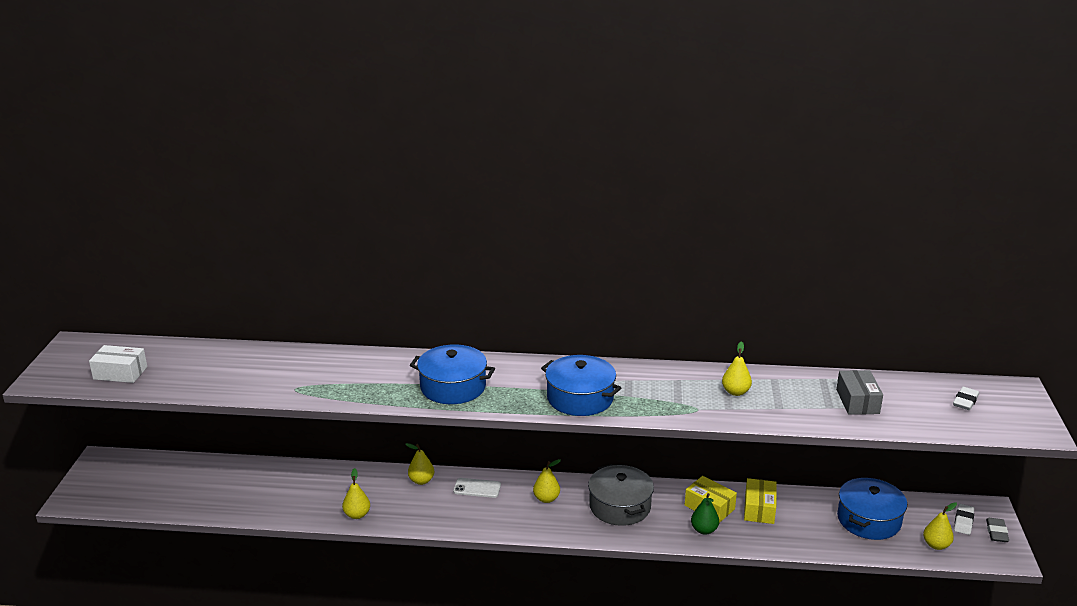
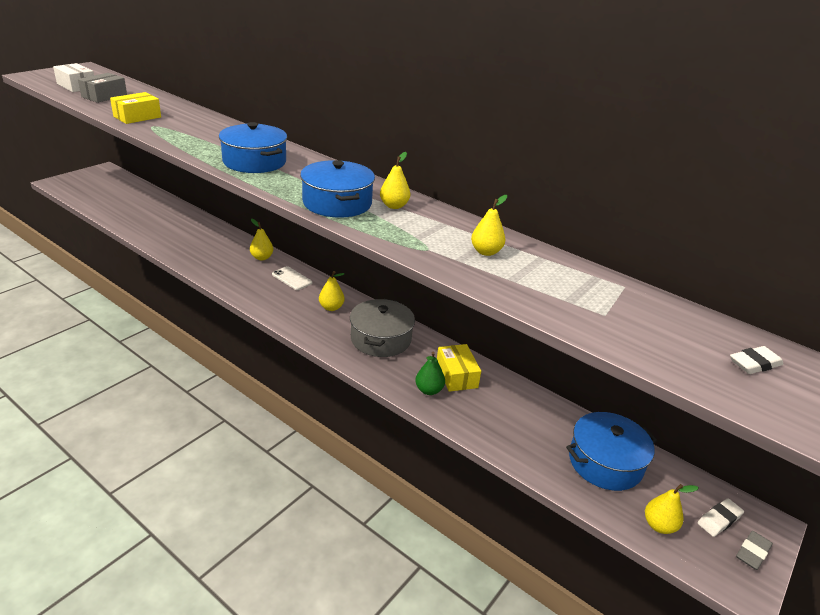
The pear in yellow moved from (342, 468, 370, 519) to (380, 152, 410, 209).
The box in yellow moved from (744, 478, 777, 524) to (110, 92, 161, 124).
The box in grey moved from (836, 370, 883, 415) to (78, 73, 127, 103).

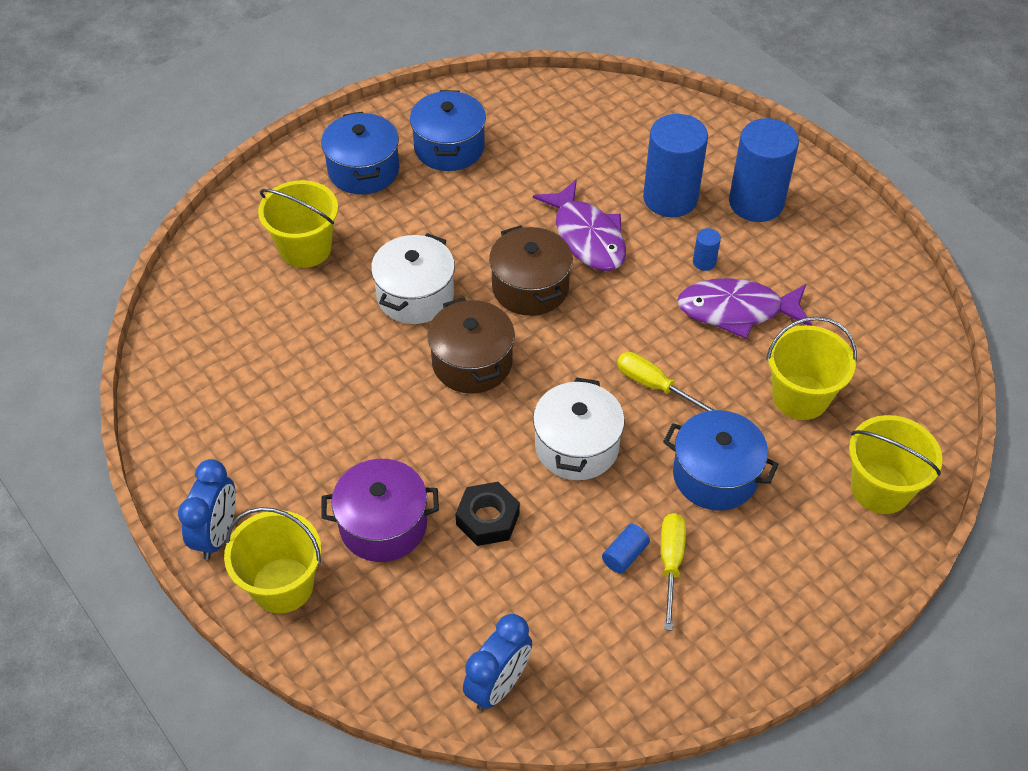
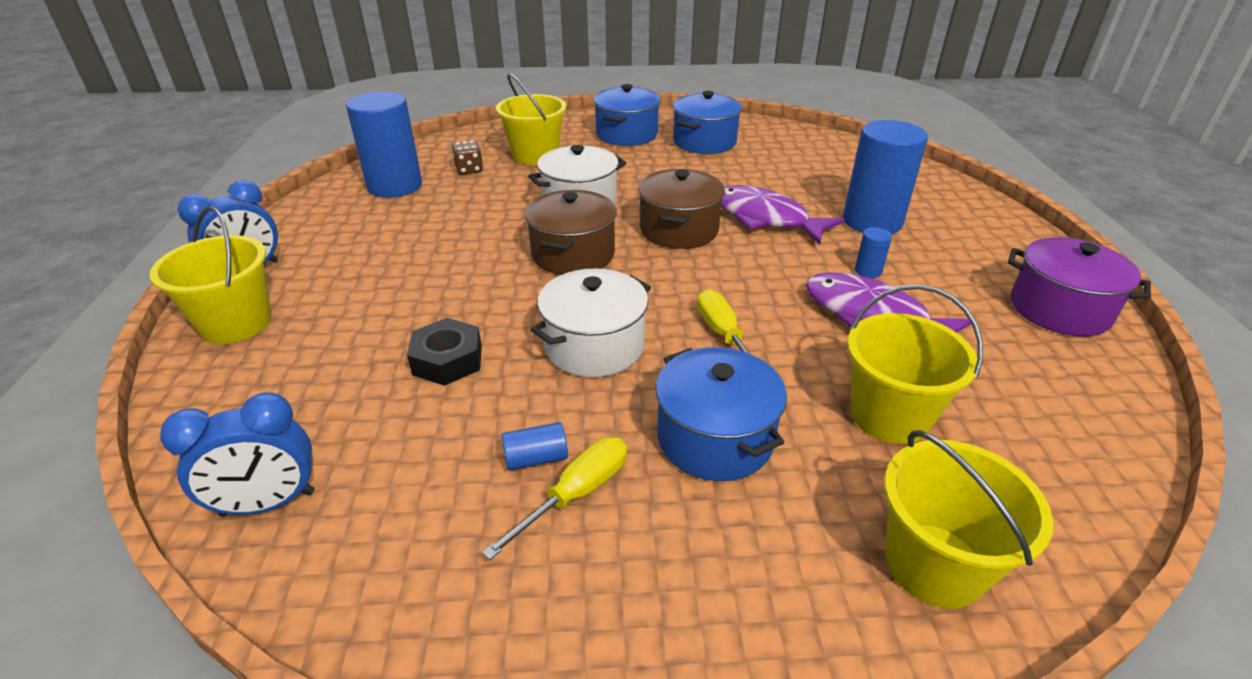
The pot in purple moved from (321, 459, 439, 562) to (1008, 237, 1151, 336).
The fish in purple at (533, 179, 626, 271) turned 120 degrees clockwise.
The cylinder in blue moved from (729, 118, 799, 222) to (346, 91, 422, 198).
The dice in brown at (452, 140, 483, 175) appeared.

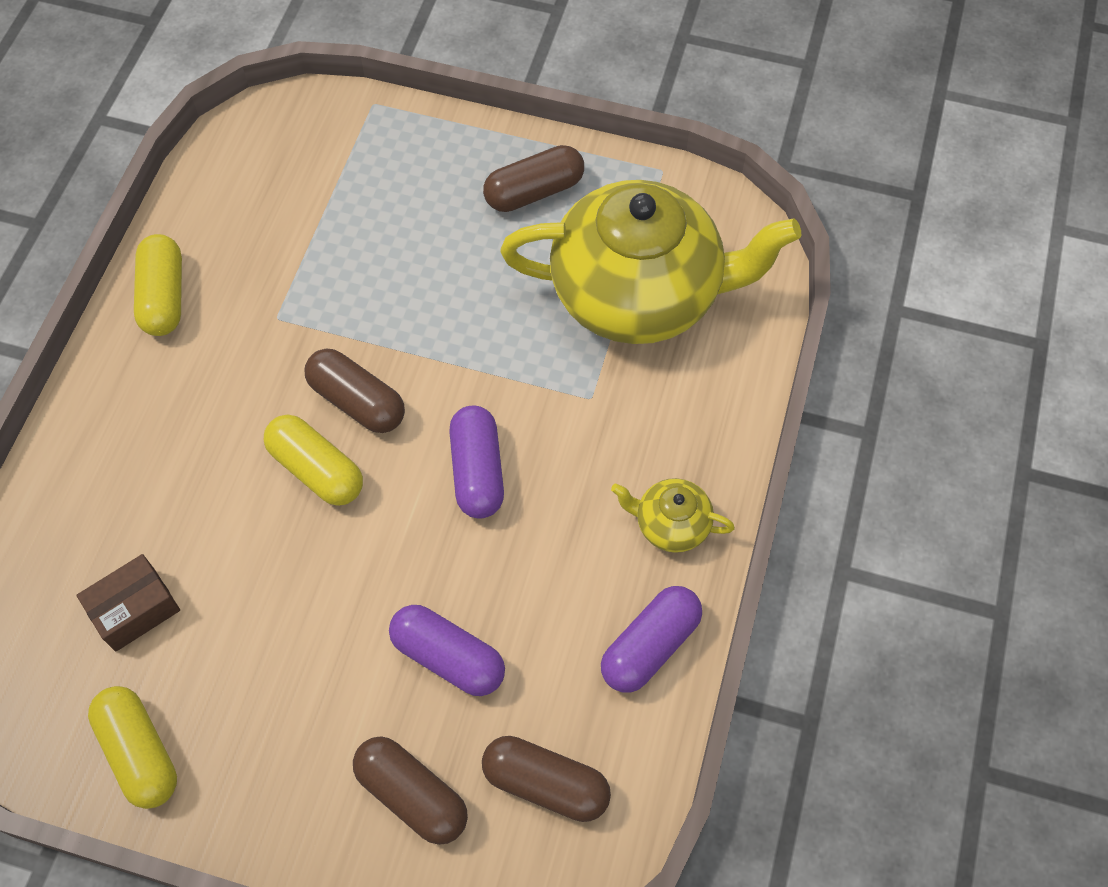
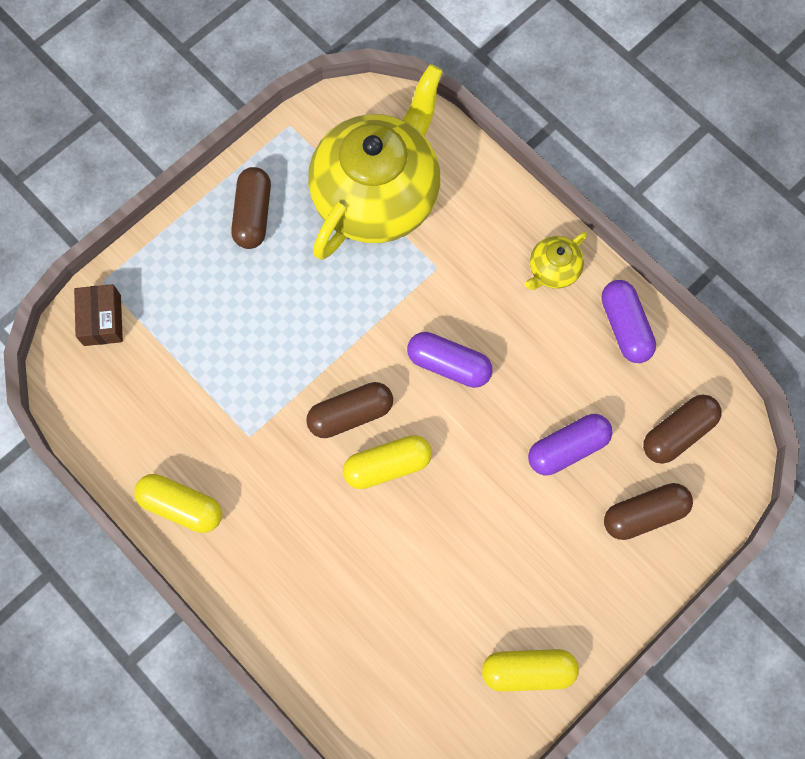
The box in brown moved from (77, 554, 180, 652) to (74, 284, 123, 346).

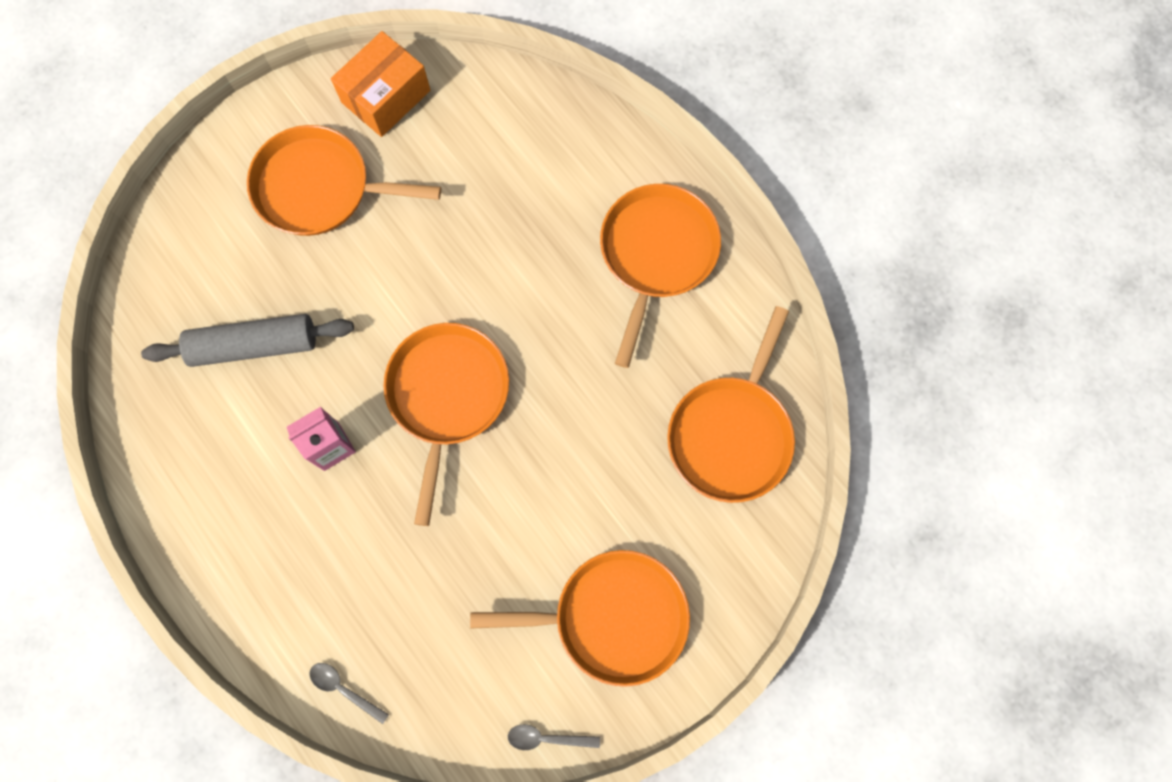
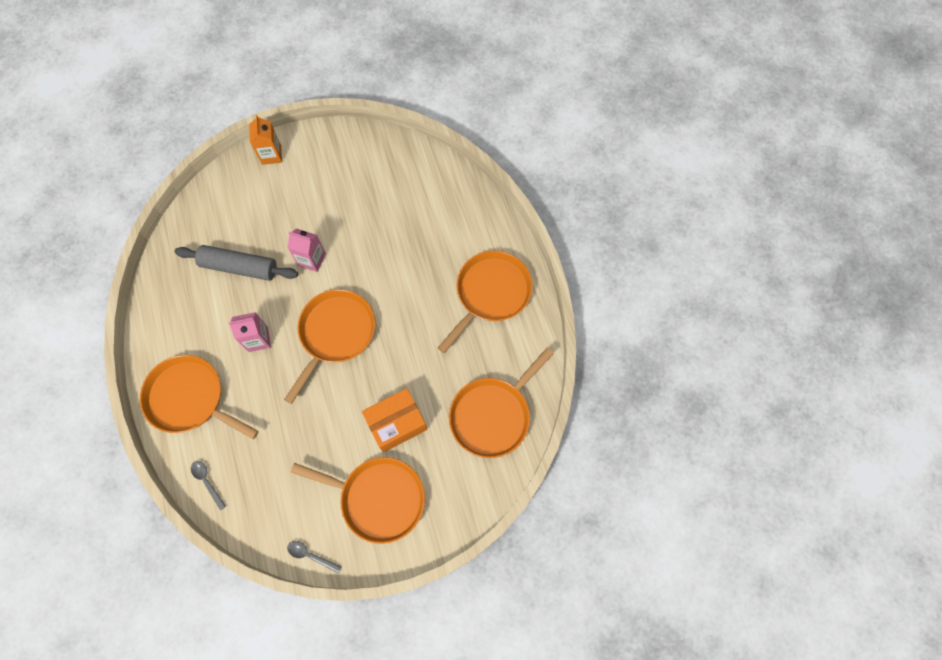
The pan in orange moved from (247, 125, 441, 236) to (140, 355, 259, 439).
The box in orange moved from (331, 31, 431, 137) to (362, 388, 427, 453).
The carton in orange at (249, 115, 282, 165) appeared.
The carton in pink at (287, 229, 326, 272) appeared.

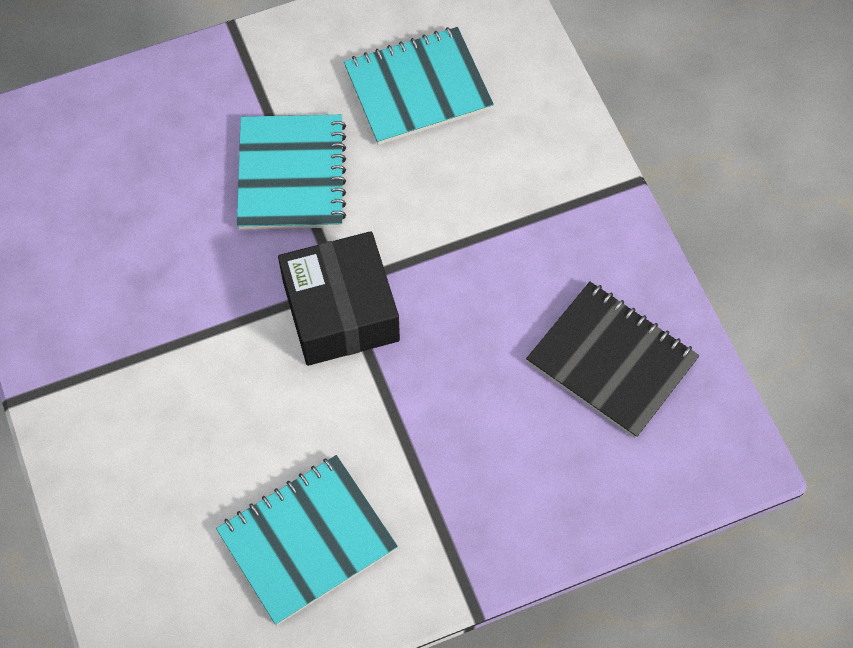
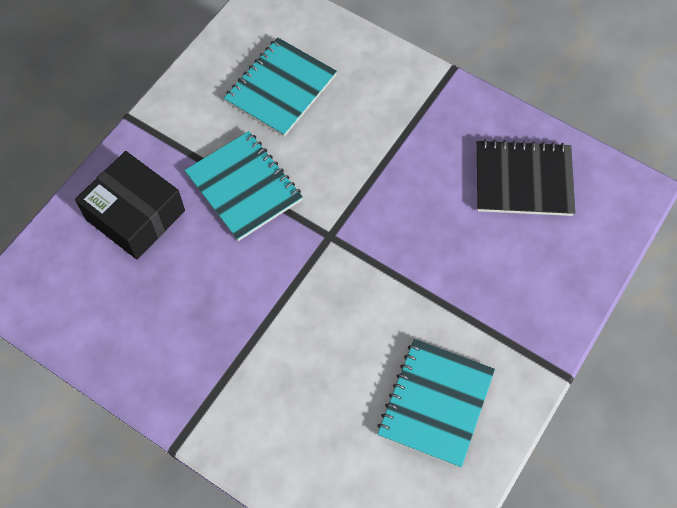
The box in black moved from (278, 231, 400, 366) to (75, 151, 185, 259).

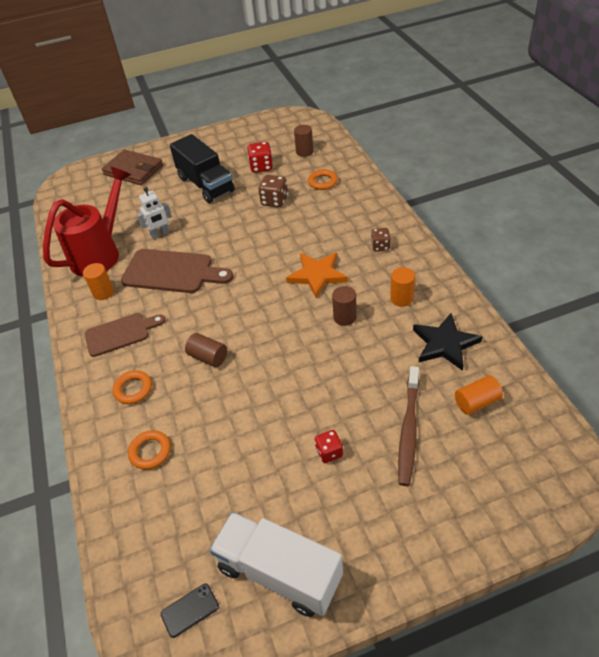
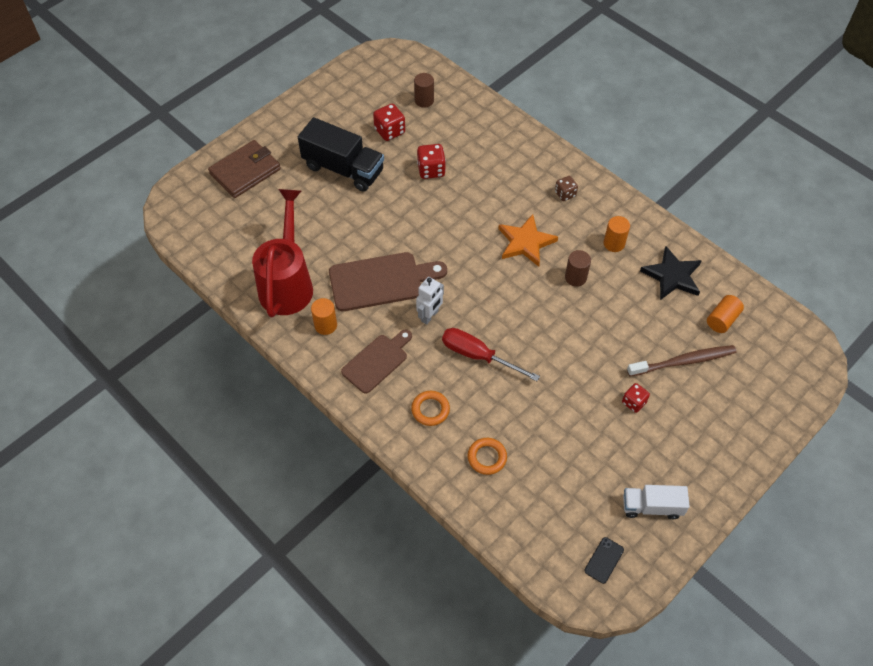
The wallet in brown at (102, 149, 163, 185) turned 45 degrees counterclockwise.
The robot in white moved from (137, 187, 172, 239) to (416, 277, 444, 325).
The cylinder in brown at (185, 333, 227, 367) was replaced by the screwdriver in red at (442, 328, 540, 381).
The truck in white at (210, 512, 343, 617) changed to 0.60 times the size.
The dice in brown at (258, 175, 288, 207) became the dice in red at (417, 144, 446, 179).
The ring in orange at (308, 169, 338, 190) disappeared.
The toothbrush in brown at (398, 366, 419, 486) turned 90 degrees counterclockwise.

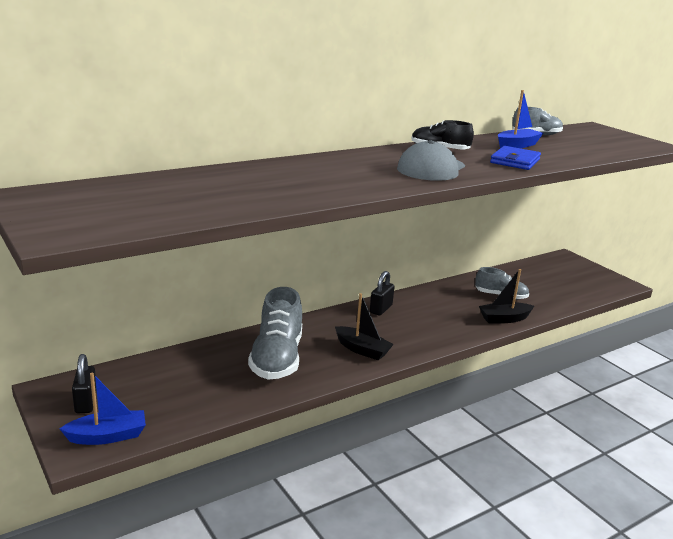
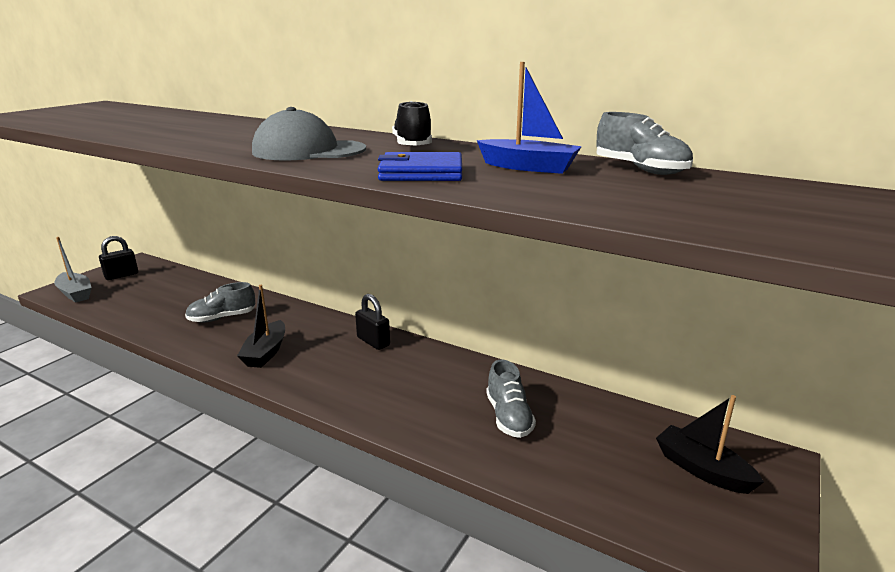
The boat in blue at (60, 373, 146, 445) became the boat in grey at (54, 237, 92, 303).
The shoe in grey at (248, 287, 302, 380) changed to 0.58 times the size.
The padlock in black at (370, 271, 395, 316) turned 45 degrees clockwise.
The boat in black moved from (479, 269, 534, 324) to (656, 395, 764, 494).

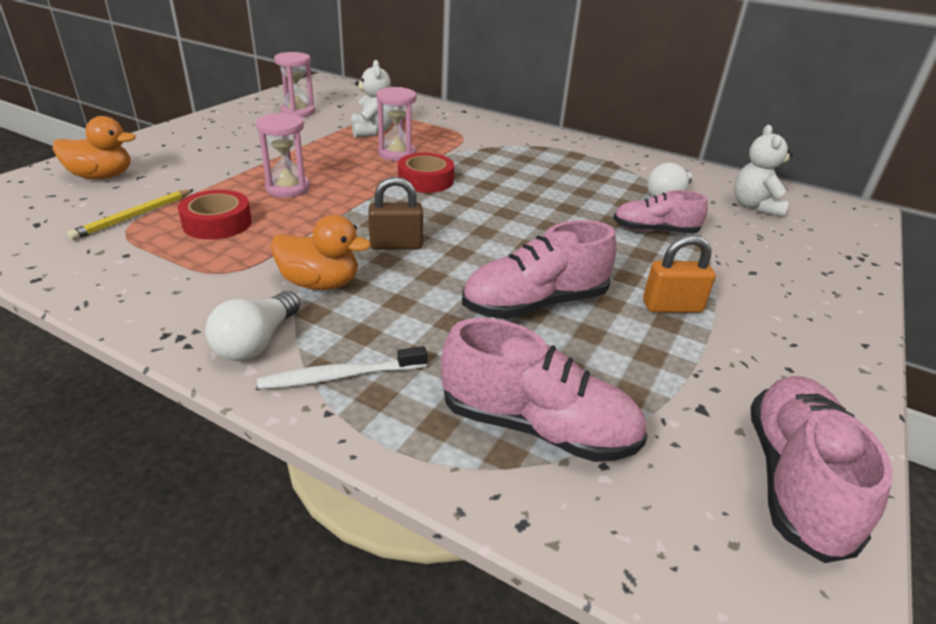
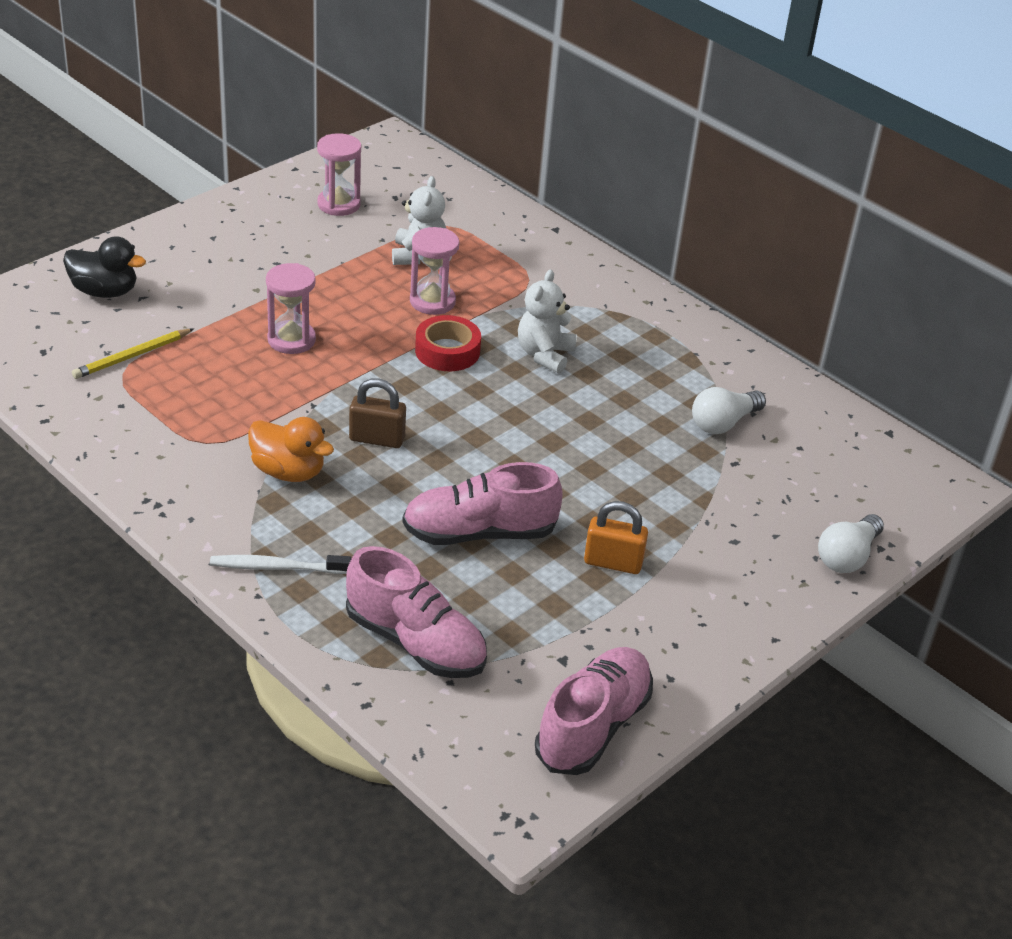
The duck in orange at (52, 116, 136, 179) became the duck in black at (63, 236, 146, 298).
The tape in red at (178, 190, 252, 240) disappeared.
The light bulb in white moved from (205, 291, 300, 361) to (818, 514, 884, 573).
The shoe in pink at (613, 190, 708, 233) disappeared.
The teddy bear in white moved from (734, 125, 793, 217) to (518, 270, 577, 374).

